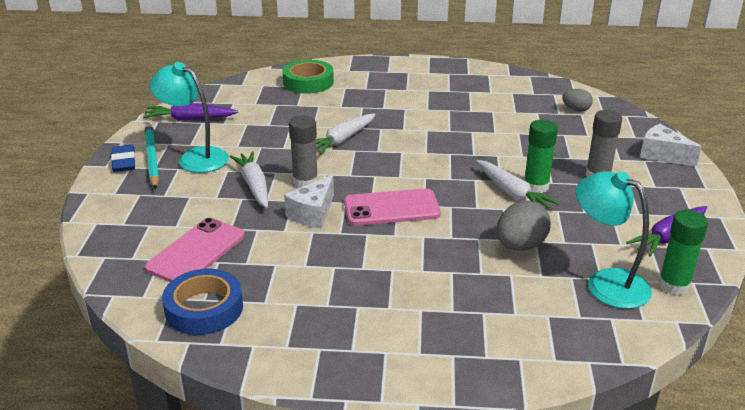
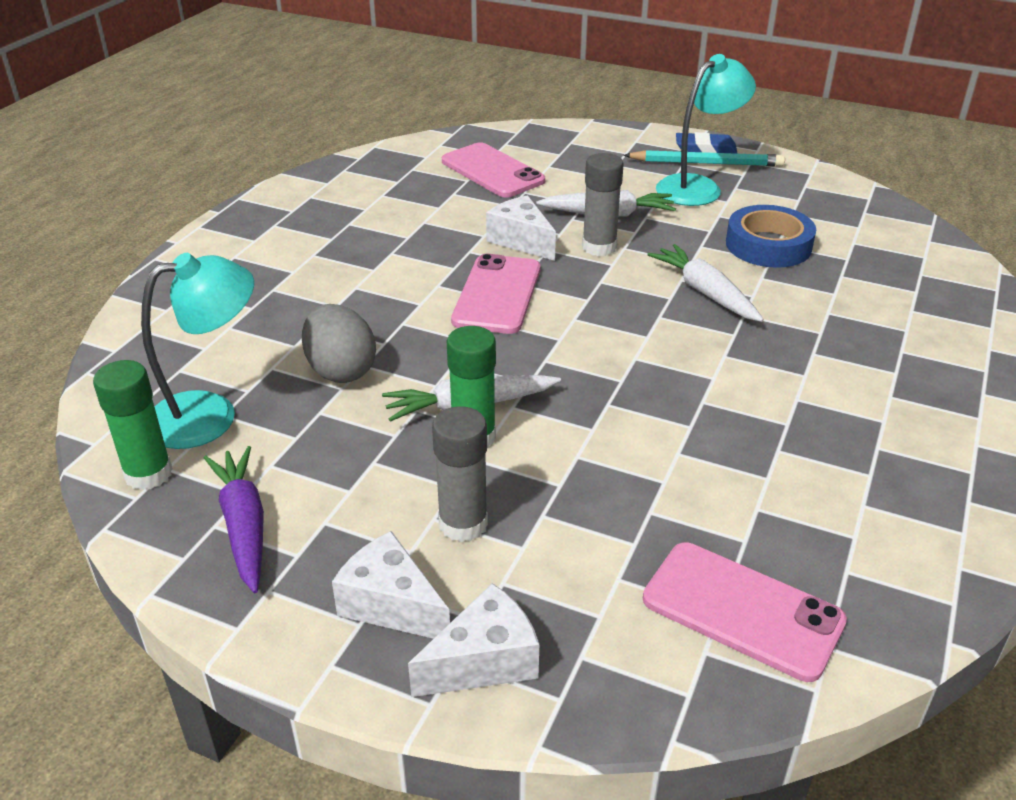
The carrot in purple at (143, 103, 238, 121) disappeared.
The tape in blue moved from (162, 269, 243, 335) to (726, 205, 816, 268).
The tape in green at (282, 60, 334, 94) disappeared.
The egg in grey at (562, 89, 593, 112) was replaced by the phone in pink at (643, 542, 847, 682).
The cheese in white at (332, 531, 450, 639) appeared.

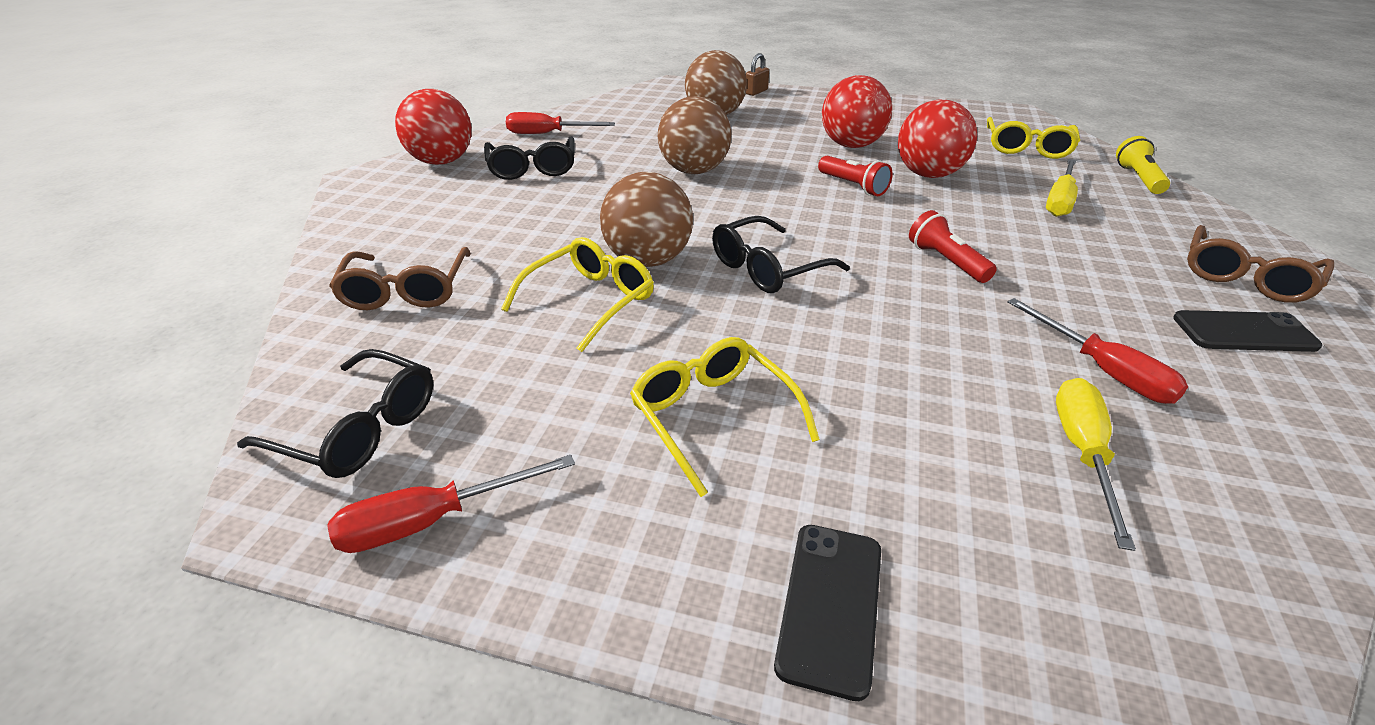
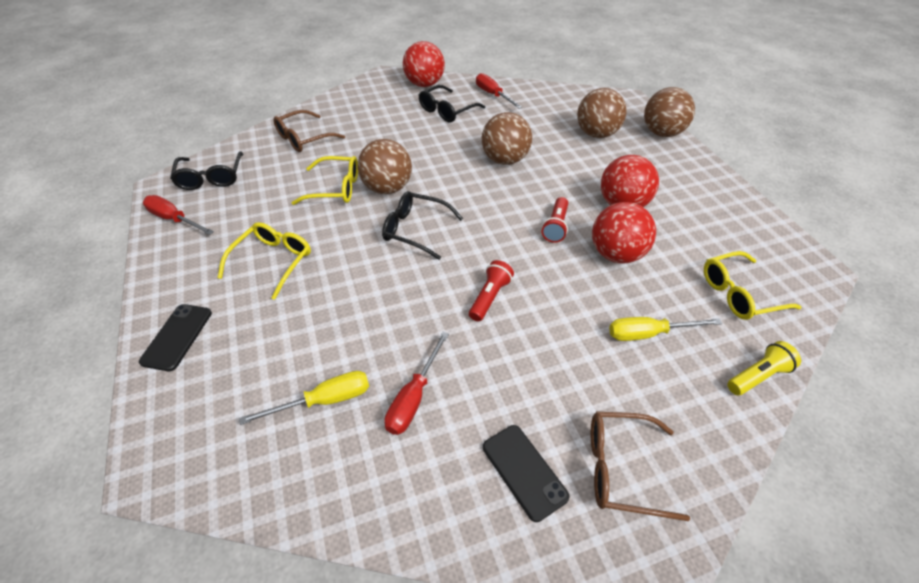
The padlock in brown at (745, 53, 769, 96) was replaced by the ball in brown at (644, 87, 695, 137).
The phone in black at (774, 525, 881, 701) turned 60 degrees counterclockwise.

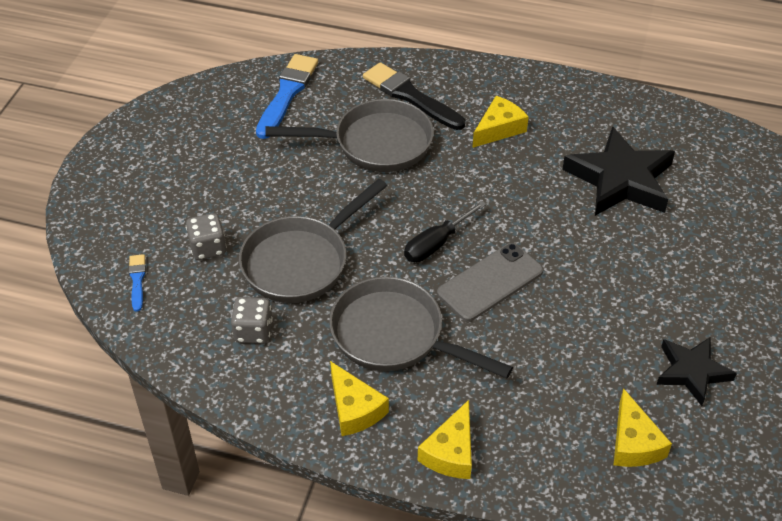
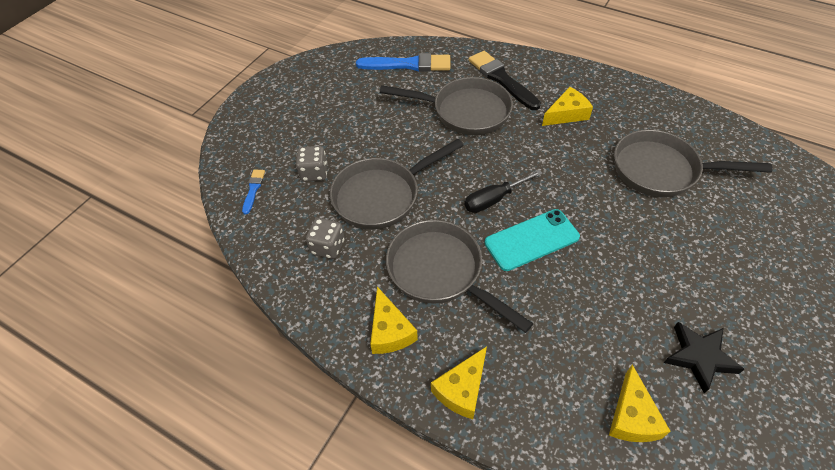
The brush in blue at (256, 54, 318, 139) turned 60 degrees clockwise.
The phone in grey at (437, 243, 543, 322) became the phone in turquoise at (485, 209, 580, 271).
The star in black at (562, 126, 675, 216) was replaced by the pan in grey at (614, 130, 772, 197).

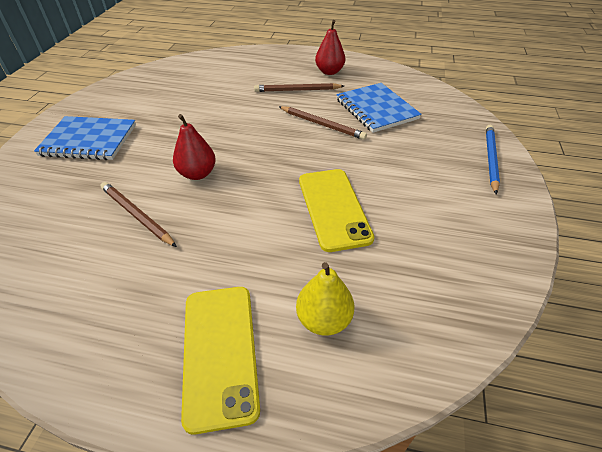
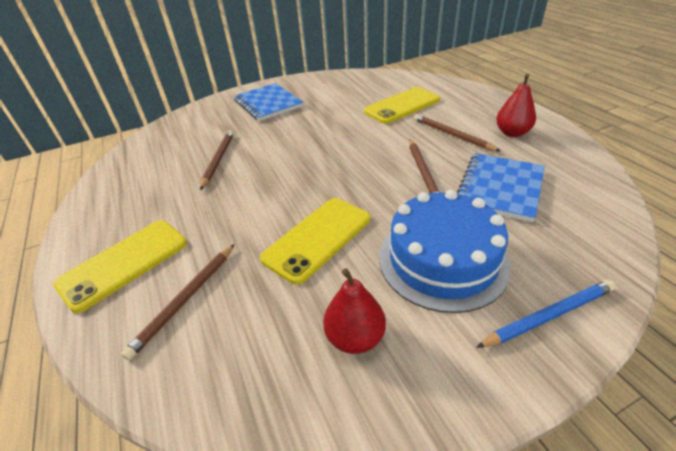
The pear in red moved from (173, 114, 216, 180) to (323, 268, 386, 354).
The pear in yellow at (296, 262, 354, 336) was replaced by the pencil in brown at (121, 244, 235, 360).
The phone in yellow at (364, 87, 440, 124) appeared.
The cake in blue at (379, 190, 511, 313) appeared.

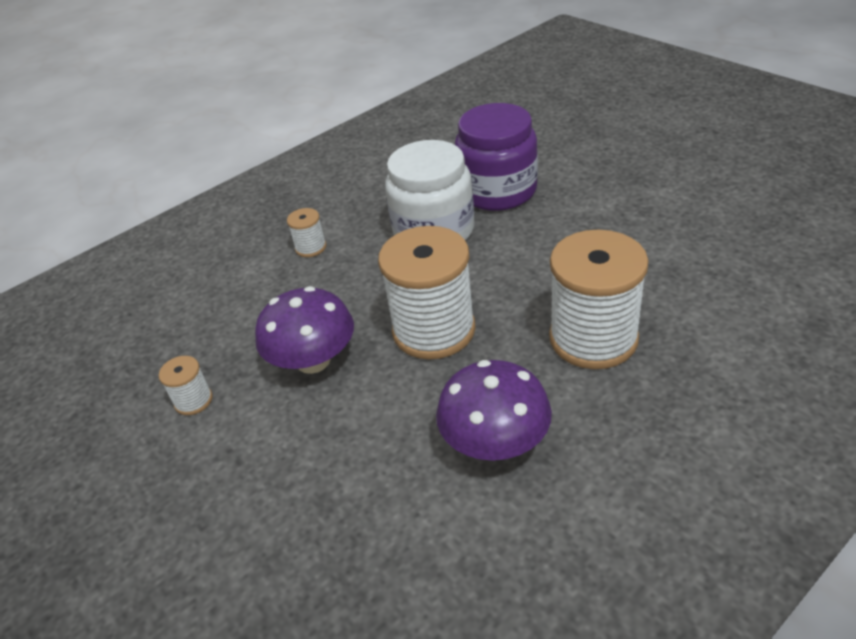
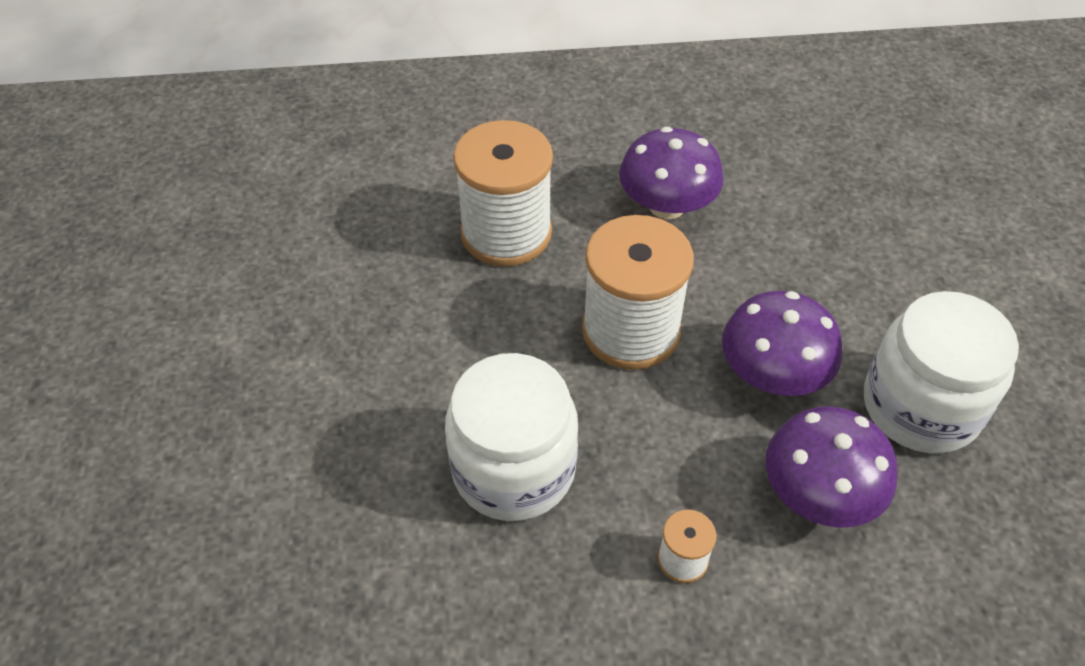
The spool in white at (159, 356, 213, 415) was replaced by the jar in white at (864, 291, 1019, 453).
The jar in purple at (455, 103, 538, 211) disappeared.
The mushroom in purple at (766, 406, 898, 528) appeared.

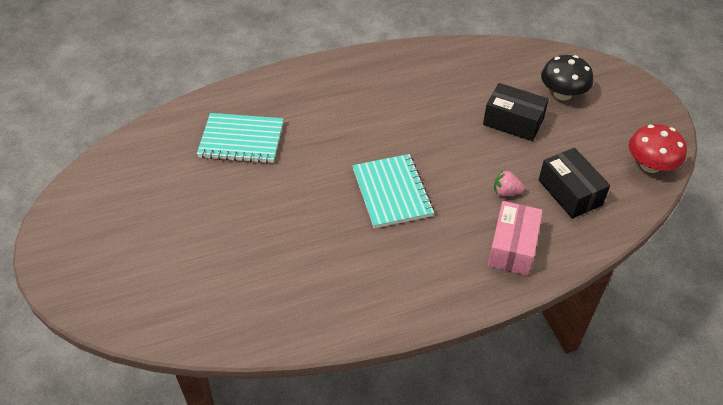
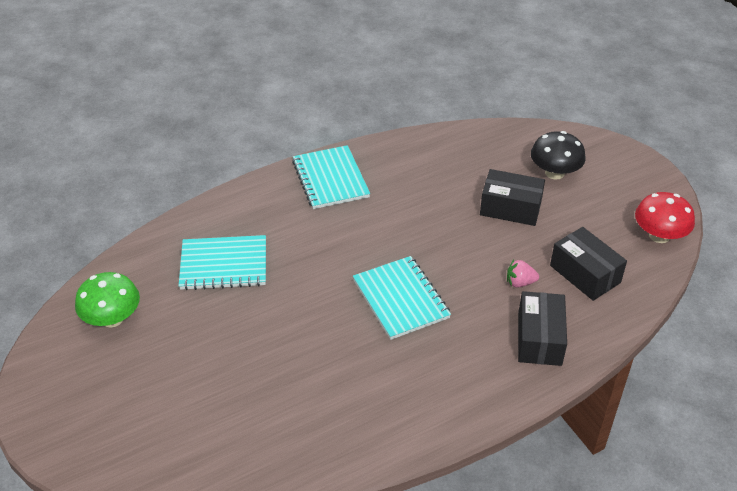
The box in pink at (488, 201, 543, 276) became the box in black at (518, 291, 567, 366).
The mushroom in green at (75, 272, 140, 328) appeared.
The notebook in turquoise at (292, 145, 370, 209) appeared.

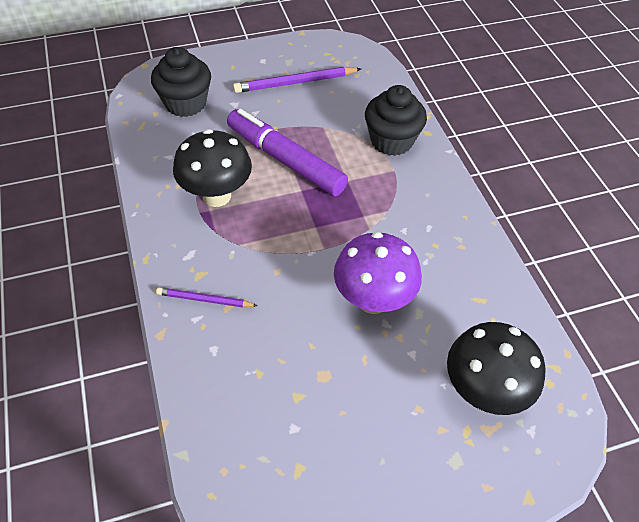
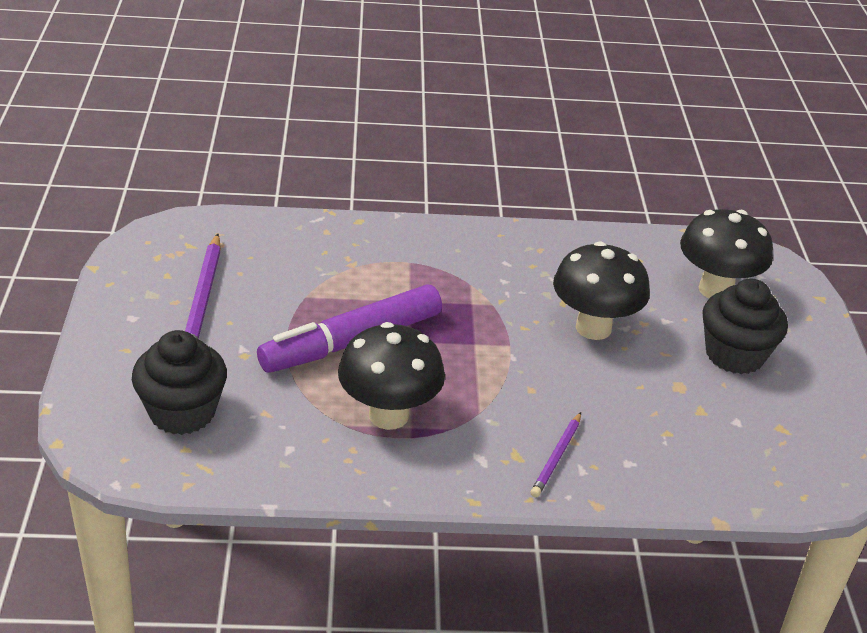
The mushroom in purple at (334, 232, 422, 314) became the mushroom in black at (553, 241, 650, 340).
The cupcake in black moved from (365, 85, 427, 156) to (702, 279, 788, 374).

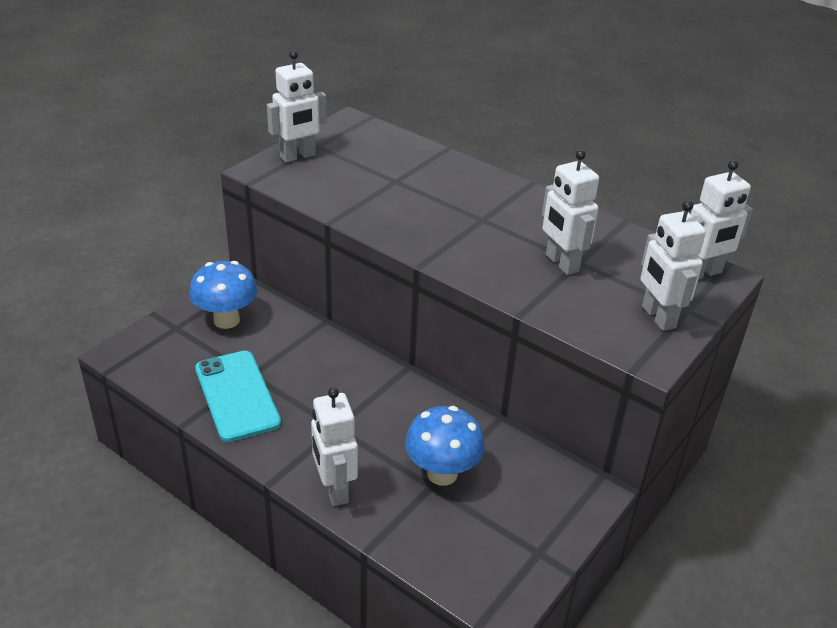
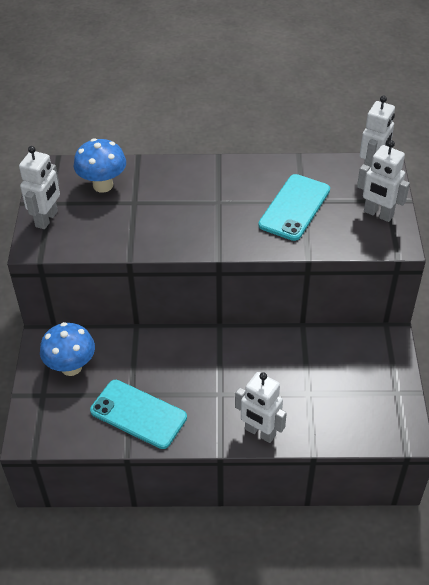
The mushroom in blue moved from (405, 406, 485, 486) to (74, 138, 126, 193).
The robot in white at (542, 150, 599, 275) was replaced by the phone in turquoise at (258, 174, 330, 241).

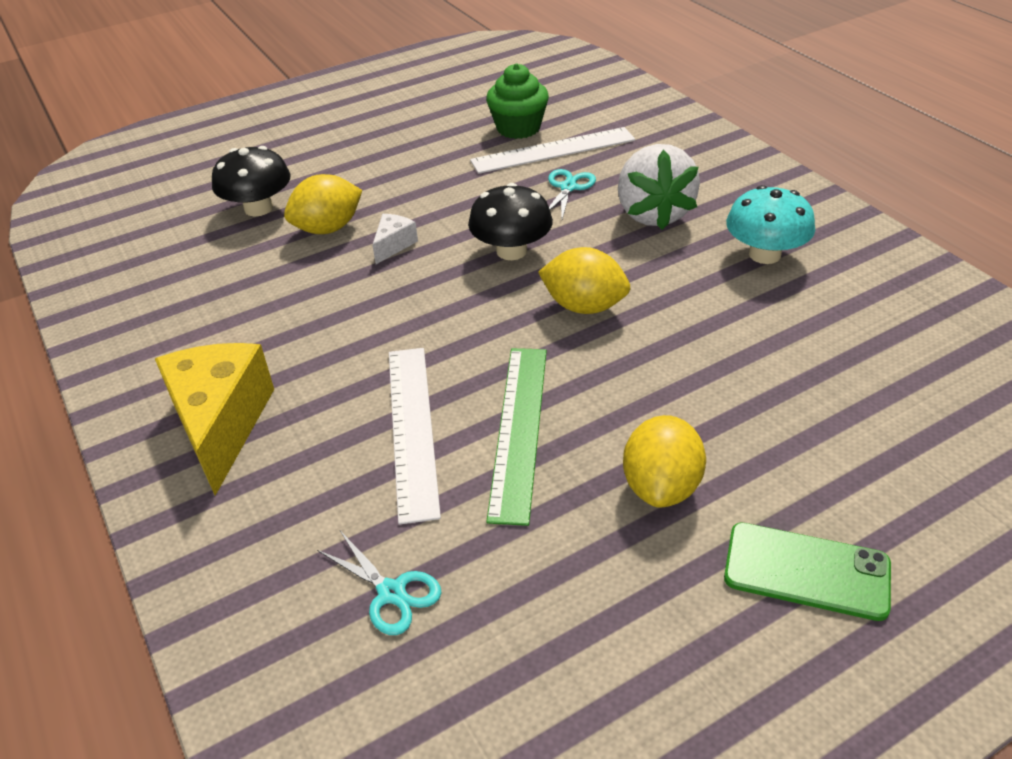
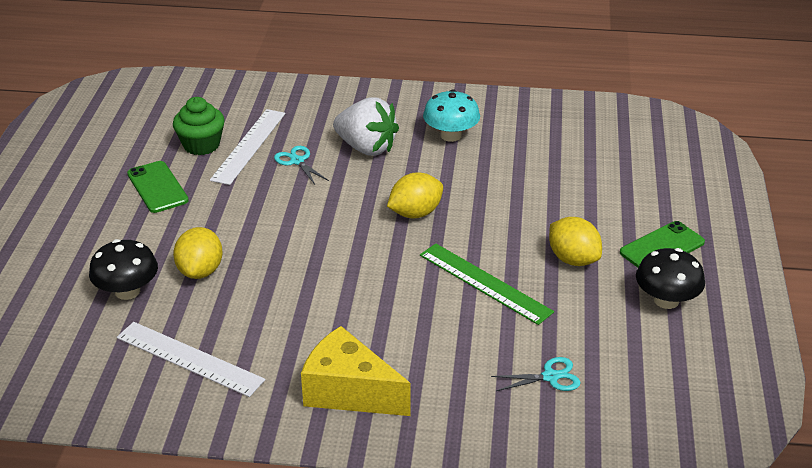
The cheese in white at (372, 214, 418, 264) disappeared.
The ruler in white moved from (389, 348, 441, 525) to (117, 322, 265, 397).
The mushroom in black moved from (468, 183, 553, 260) to (636, 248, 705, 309).
The phone in green at (127, 161, 189, 213) appeared.

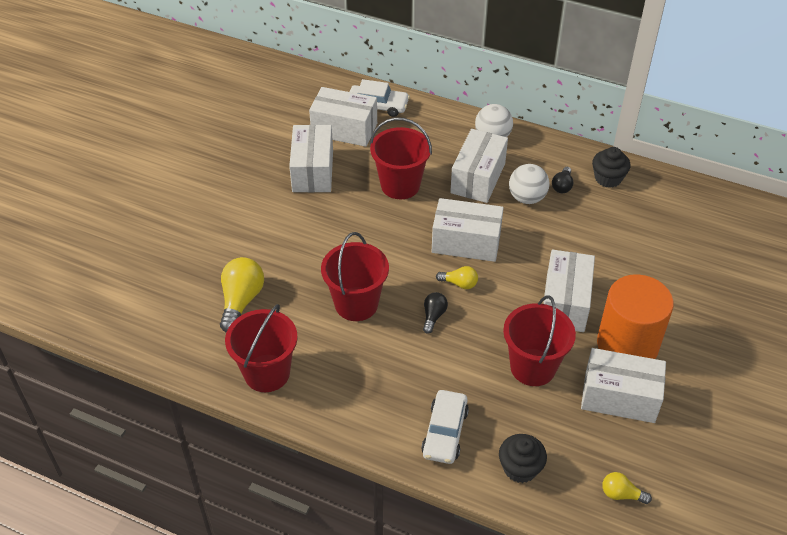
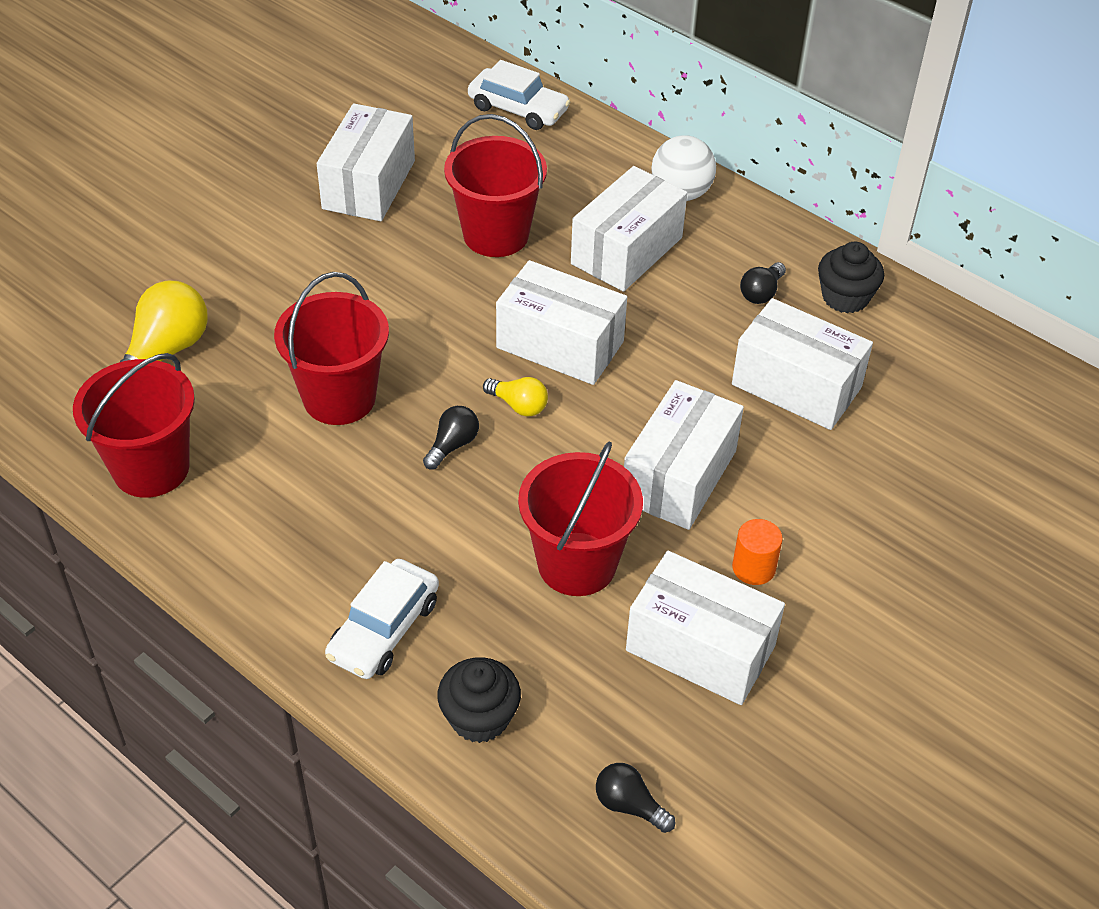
The box in white moved from (309, 87, 377, 147) to (732, 298, 873, 430).
The ball in white at (509, 164, 549, 204) disappeared.
The cylinder in orange at (597, 274, 674, 359) changed to 0.40 times the size.
The light bulb in yellow at (602, 472, 652, 504) became the light bulb in black at (596, 763, 675, 833).

